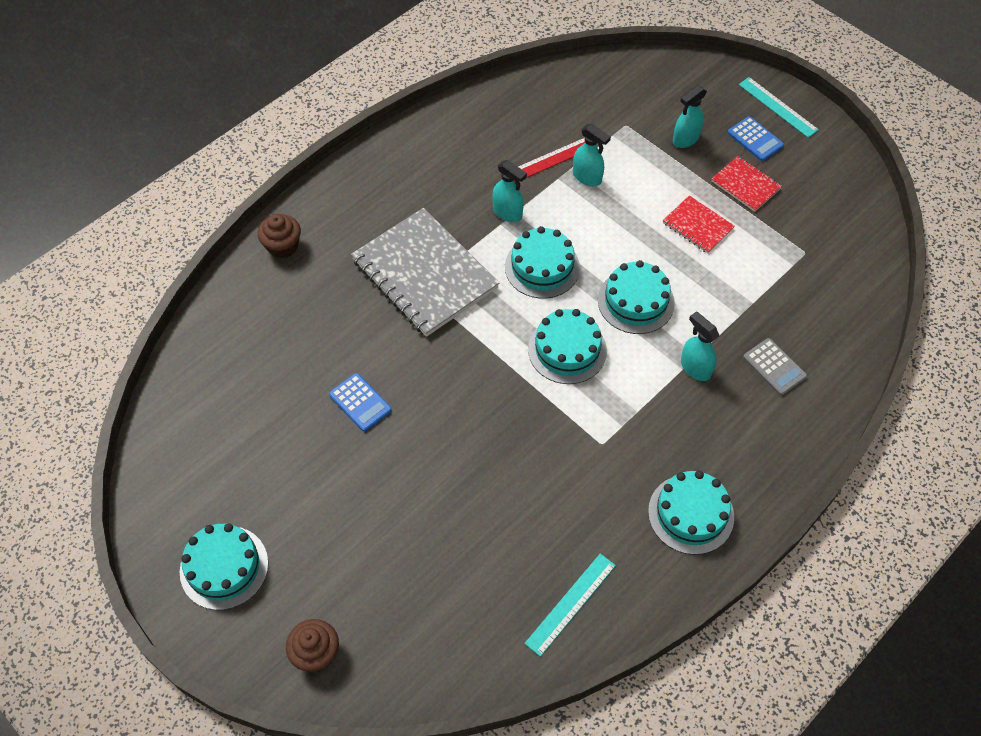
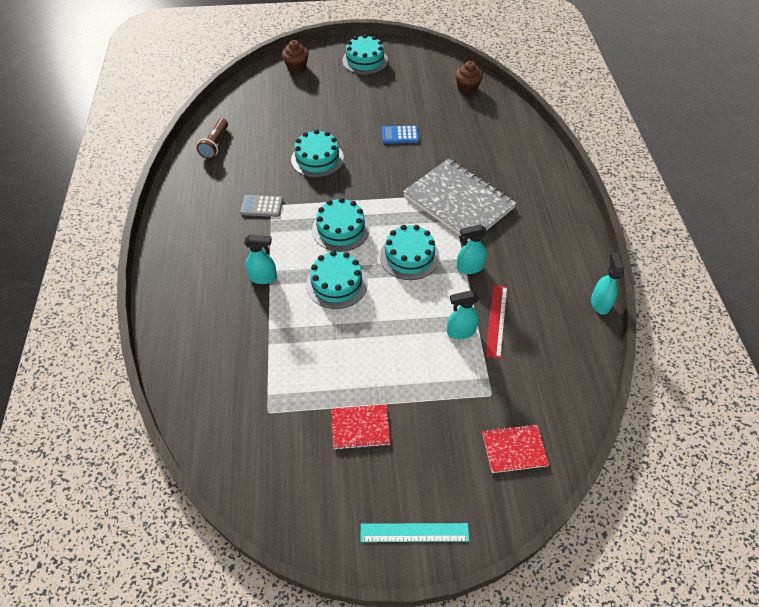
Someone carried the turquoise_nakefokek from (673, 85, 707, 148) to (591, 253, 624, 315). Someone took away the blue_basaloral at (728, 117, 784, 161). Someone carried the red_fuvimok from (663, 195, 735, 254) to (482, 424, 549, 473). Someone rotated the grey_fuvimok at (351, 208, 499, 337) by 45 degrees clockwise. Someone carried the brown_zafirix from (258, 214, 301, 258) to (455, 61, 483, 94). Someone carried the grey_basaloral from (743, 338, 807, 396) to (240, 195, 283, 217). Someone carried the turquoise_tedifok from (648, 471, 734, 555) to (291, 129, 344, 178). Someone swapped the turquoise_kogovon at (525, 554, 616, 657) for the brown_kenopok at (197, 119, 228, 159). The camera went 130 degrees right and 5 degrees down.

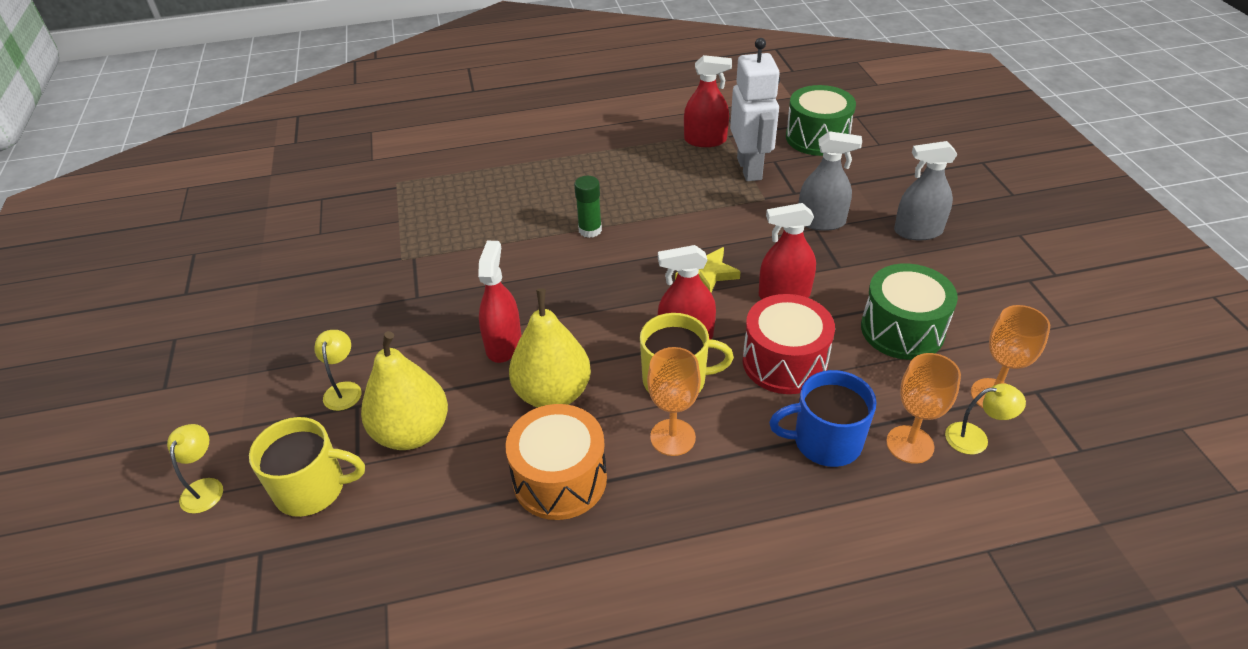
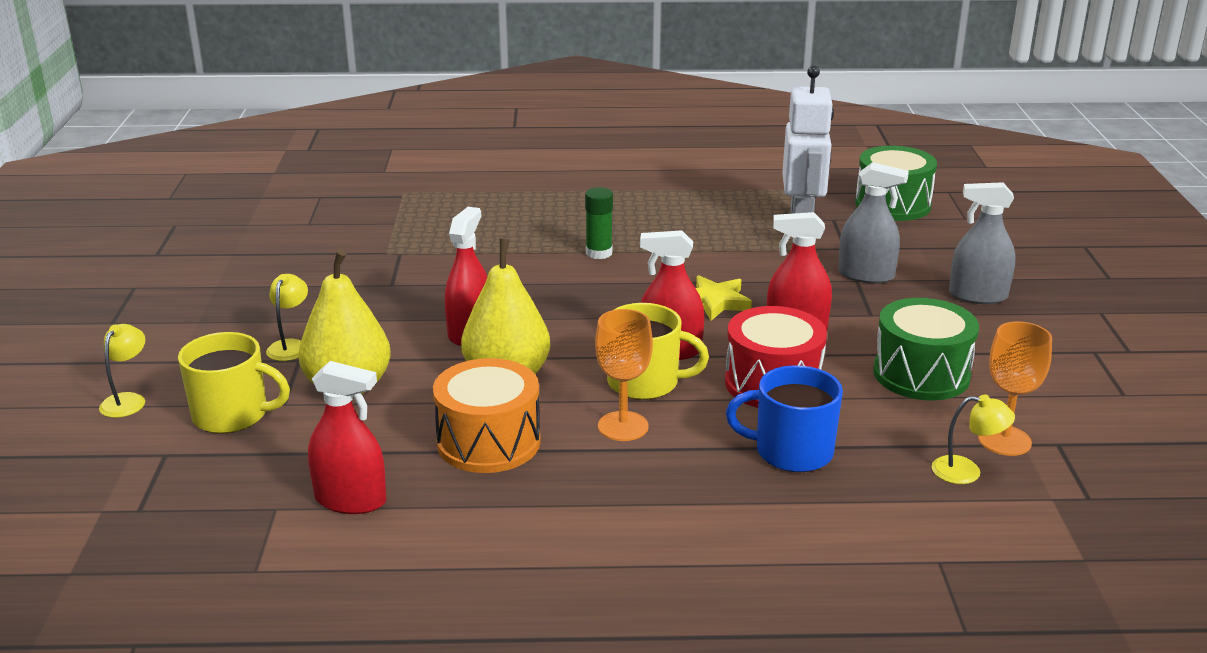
Someone carried the red_nakefokek from (684, 55, 732, 147) to (308, 361, 386, 514). Someone took away the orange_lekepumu at (886, 353, 961, 464). The camera went 10 degrees right and 15 degrees down.

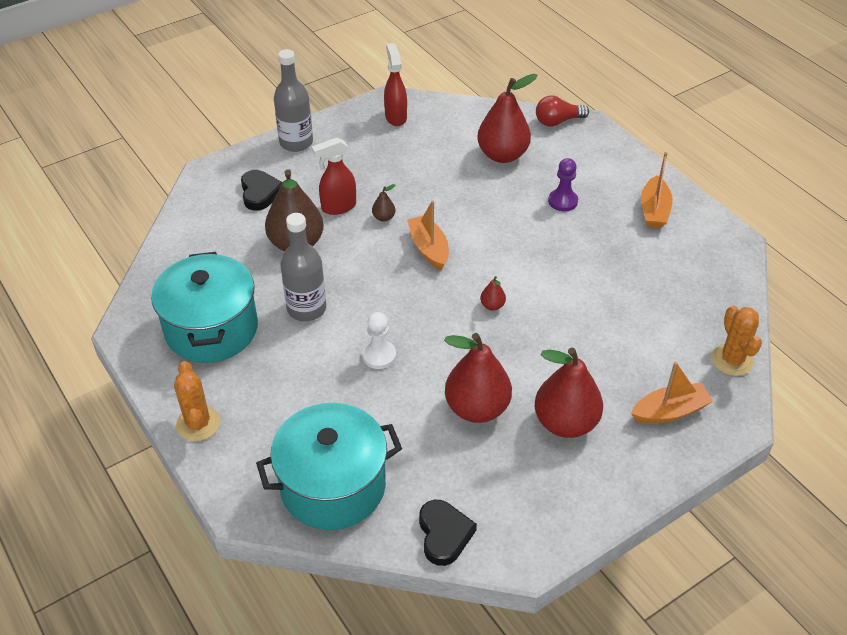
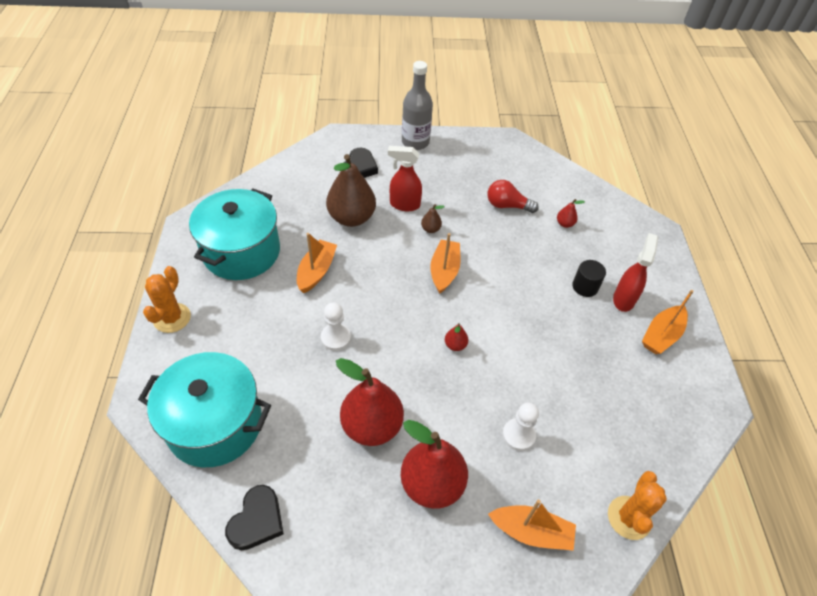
Someone carried the red_nakefokek from (384, 43, 407, 126) to (613, 233, 658, 312). Someone scaled the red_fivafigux at (477, 74, 537, 163) by 0.42. Someone carried the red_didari from (536, 96, 589, 127) to (487, 180, 539, 213). Someone swapped the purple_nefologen at (548, 158, 578, 211) for the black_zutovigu at (572, 260, 606, 297). Someone swapped the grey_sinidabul at (281, 213, 326, 321) for the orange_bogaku at (297, 233, 337, 293). Someone put down the white_nefologen at (502, 402, 539, 451). The camera went 30 degrees right and 5 degrees up.

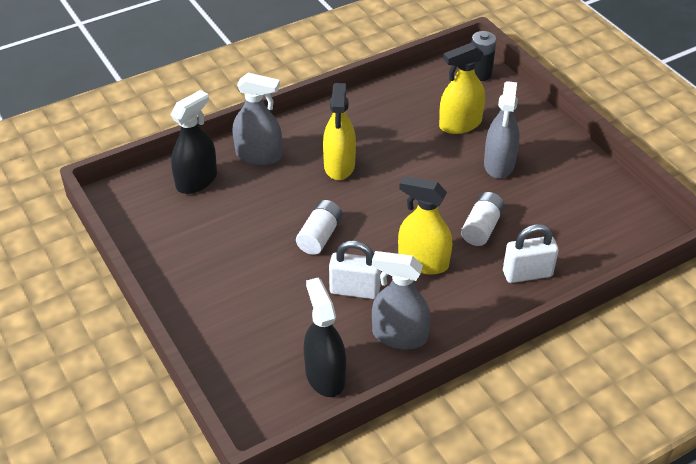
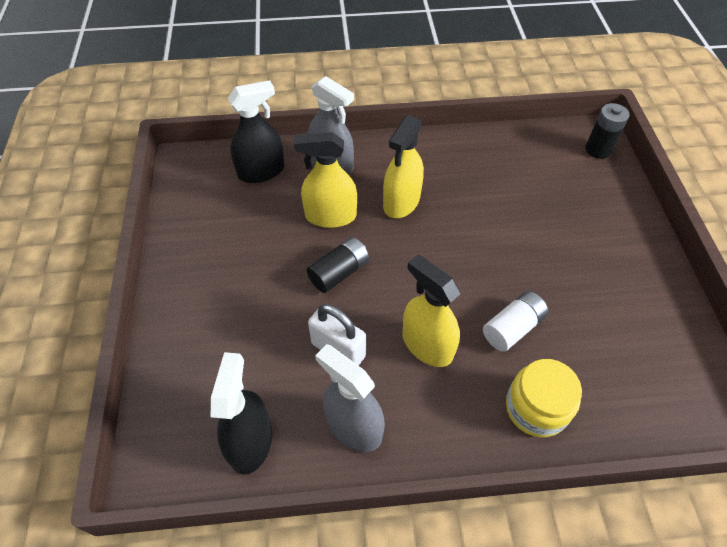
Someone carried the yellow_nakefokek from (439, 42, 485, 134) to (294, 132, 357, 228). Someone took away the grey_nakefokek at (484, 81, 519, 179). Someone repainted the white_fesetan at (296, 200, 342, 255), which became the black_fesetan at (307, 237, 369, 293). Someone swapped the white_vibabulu at (503, 224, 559, 283) for the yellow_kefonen at (506, 359, 582, 437). The camera went 25 degrees right and 10 degrees up.

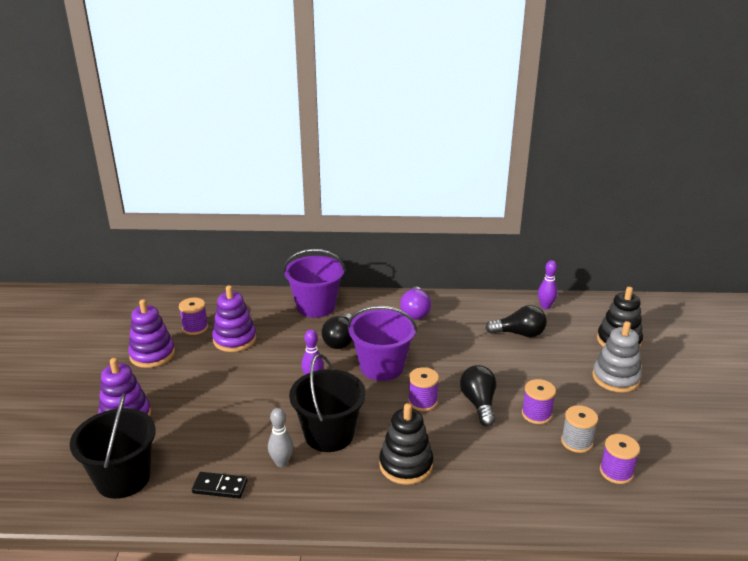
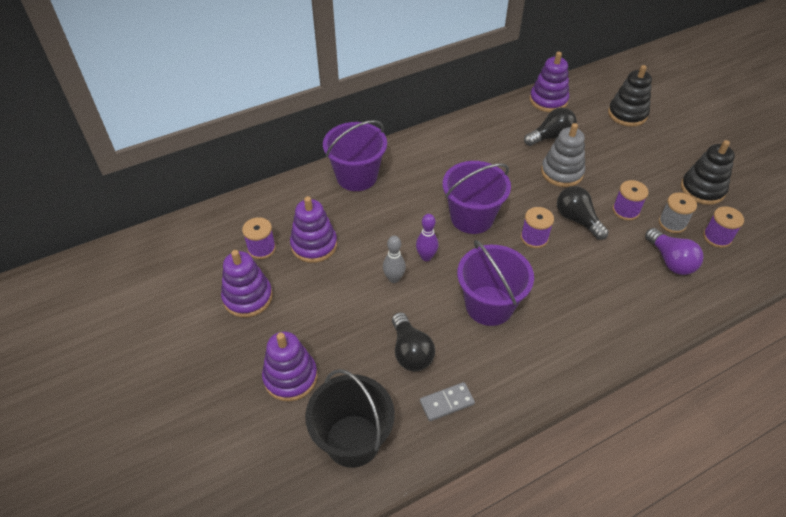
Someone swapped the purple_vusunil at (538, 260, 558, 309) for the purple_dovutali at (530, 52, 569, 112). Someone carried the purple_didari from (400, 287, 431, 320) to (645, 228, 704, 275). Someone carried the black_didari from (322, 313, 353, 349) to (392, 312, 435, 371). Someone carried the grey_dovutali from (592, 321, 642, 393) to (541, 123, 585, 187). Someone repainted the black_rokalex at (289, 354, 366, 452), which became the purple_rokalex at (457, 240, 534, 326). Someone carried the black_dovutali from (379, 403, 433, 485) to (681, 140, 735, 205). Someone carried the grey_vusunil from (268, 408, 293, 467) to (383, 236, 406, 283). Someone repainted the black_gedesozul at (192, 472, 248, 498), which became the grey_gedesozul at (420, 382, 475, 421). The camera went 30 degrees left and 20 degrees up.

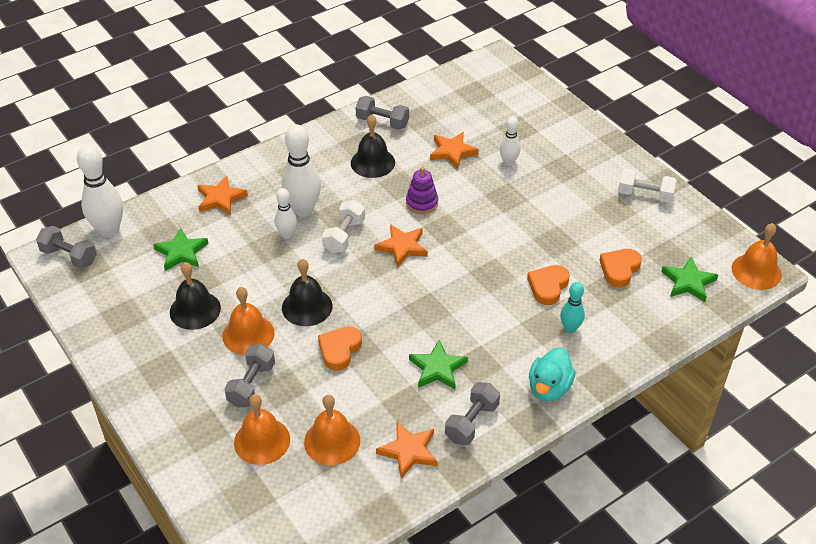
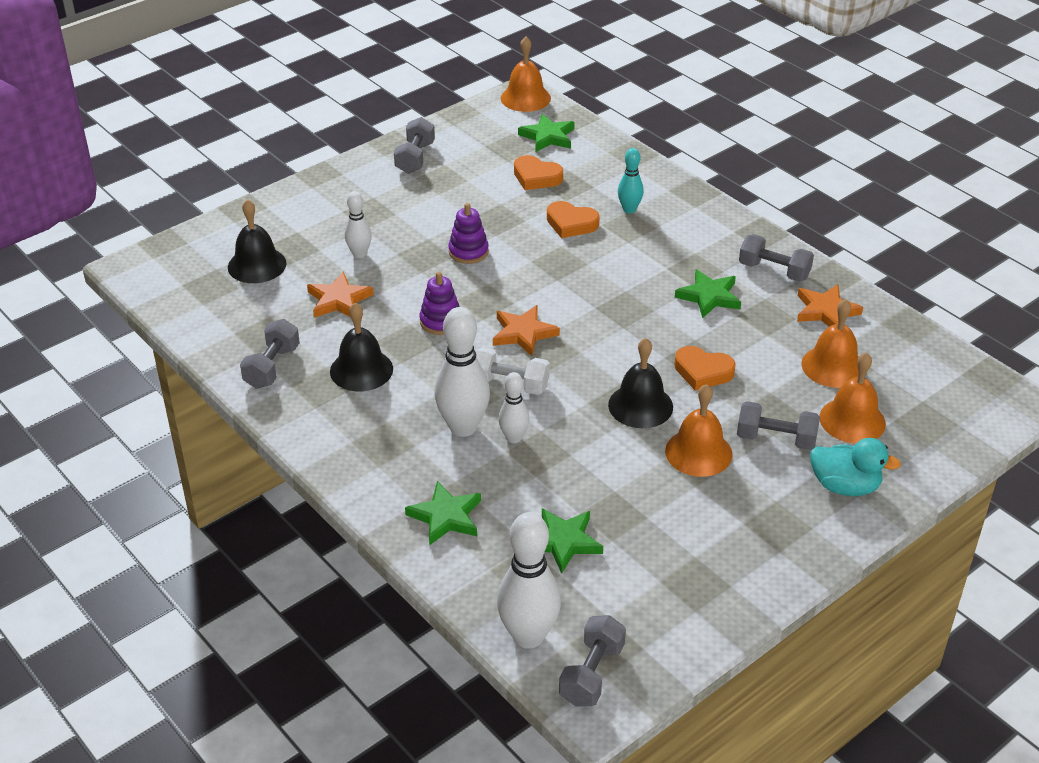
Someone repainted the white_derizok at (618, 168, 677, 203), which became the grey_derizok at (394, 117, 435, 174). Someone repainted the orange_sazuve at (197, 176, 248, 215), which became the green_sazuve at (405, 481, 481, 546). Someone carried the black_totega from (170, 262, 221, 330) to (228, 199, 286, 283). Someone carried the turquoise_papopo from (529, 347, 576, 401) to (810, 438, 901, 496). Someone put down the purple_dovutali at (448, 203, 489, 264). The camera went 95 degrees left and 5 degrees down.

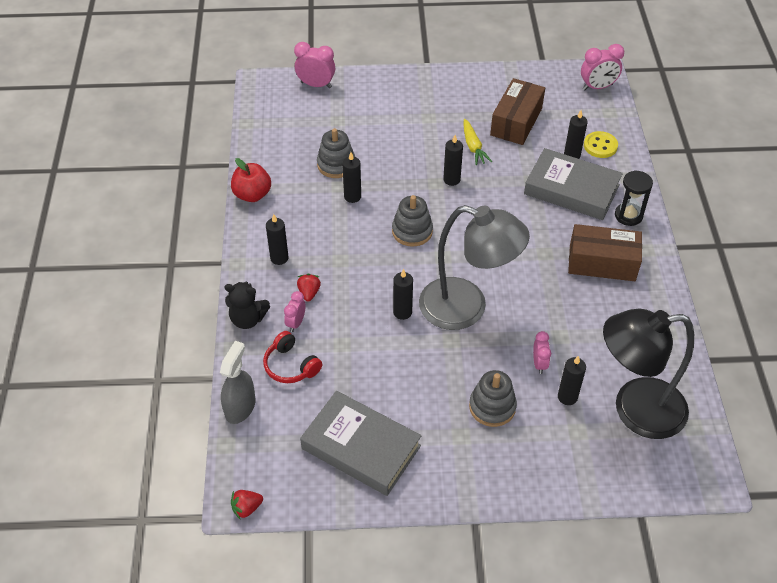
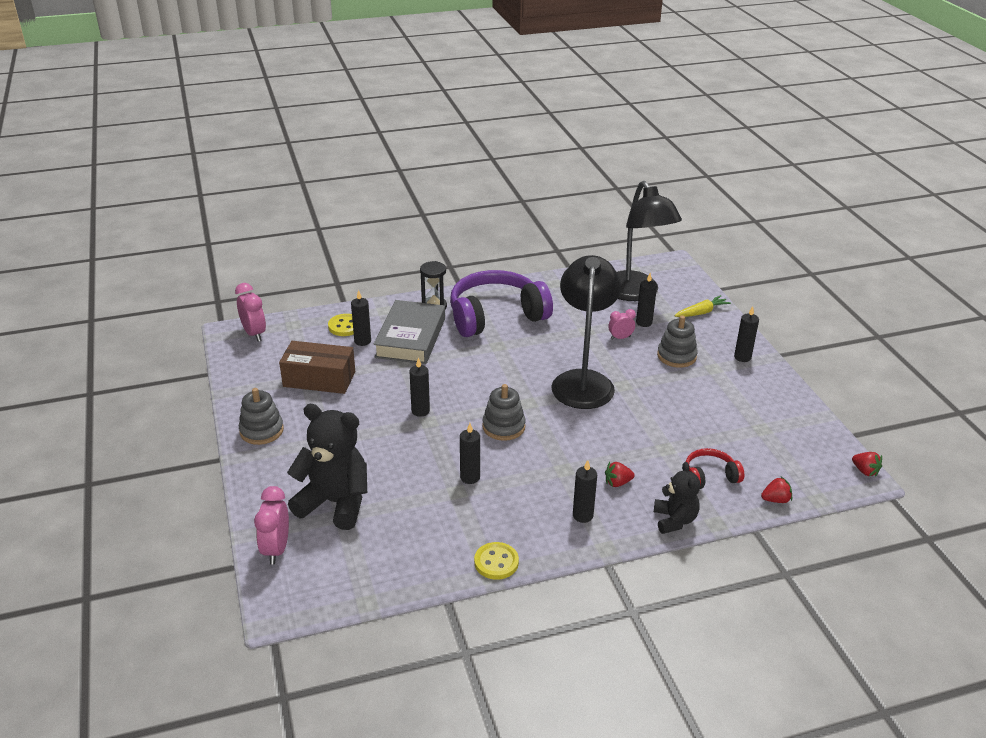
Someone carried the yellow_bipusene from (463, 119, 492, 165) to (675, 295, 731, 317). Someone carried the grey_dovutali from (317, 128, 355, 178) to (239, 388, 284, 445). Someone swapped the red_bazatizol at (231, 158, 271, 202) for the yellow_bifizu at (474, 542, 519, 580). Someone repainted the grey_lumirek at (419, 205, 530, 330), which became the black_lumirek at (551, 255, 621, 409). Someone swapped the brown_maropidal at (568, 224, 642, 281) for the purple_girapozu at (450, 270, 553, 337). Someone carried the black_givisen from (393, 269, 413, 320) to (734, 306, 759, 362). Someone took away the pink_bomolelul at (284, 291, 306, 332). Someone rotated the red_girapozu at (263, 331, 322, 383) by 135 degrees counterclockwise. Someone swapped the grey_nakefokek at (220, 341, 256, 424) for the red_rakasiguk at (761, 477, 792, 503). Someone took away the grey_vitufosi at (300, 391, 422, 496). Someone put down the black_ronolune at (287, 404, 367, 530). The camera went 105 degrees left and 15 degrees down.

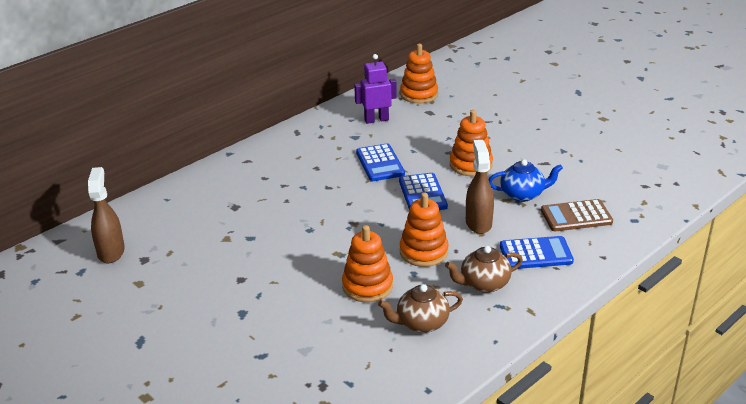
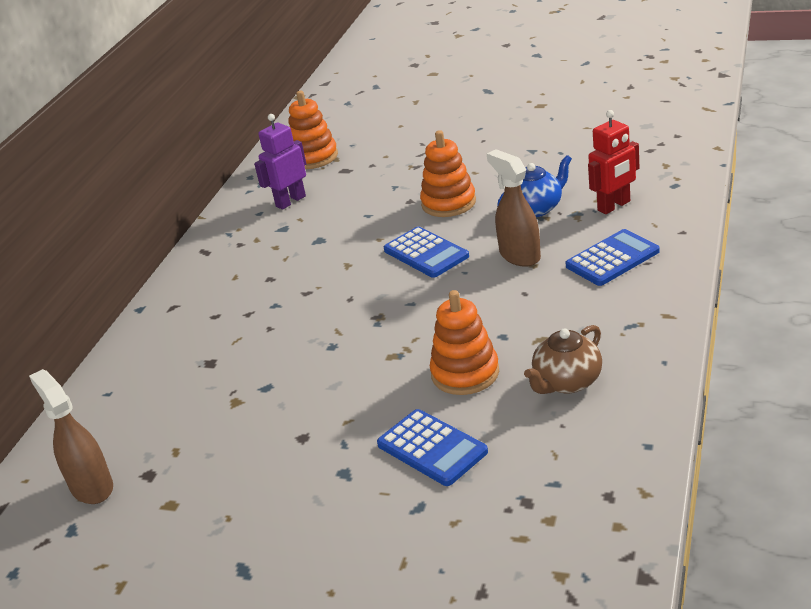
Someone carried the blue_basaloral from (356, 143, 405, 181) to (377, 409, 488, 486). Someone took away the orange_dovutali at (400, 192, 449, 267). Someone swapped the brown_basaloral at (541, 199, 613, 231) for the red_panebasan at (588, 110, 639, 214). Someone took away the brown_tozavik at (445, 246, 523, 293). The camera went 25 degrees left and 0 degrees up.

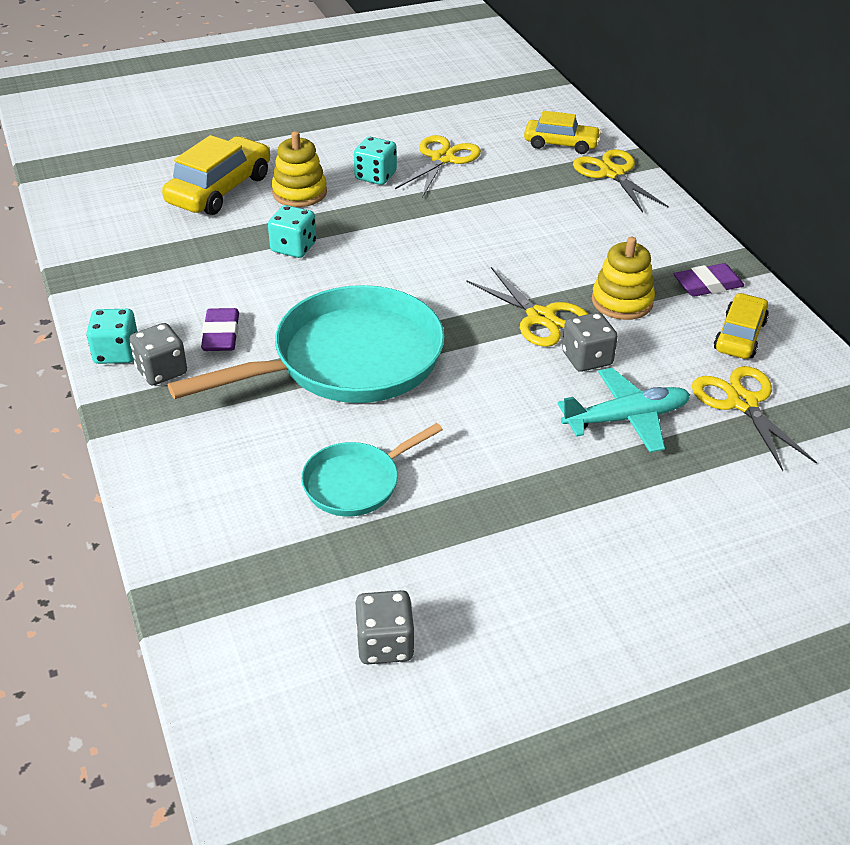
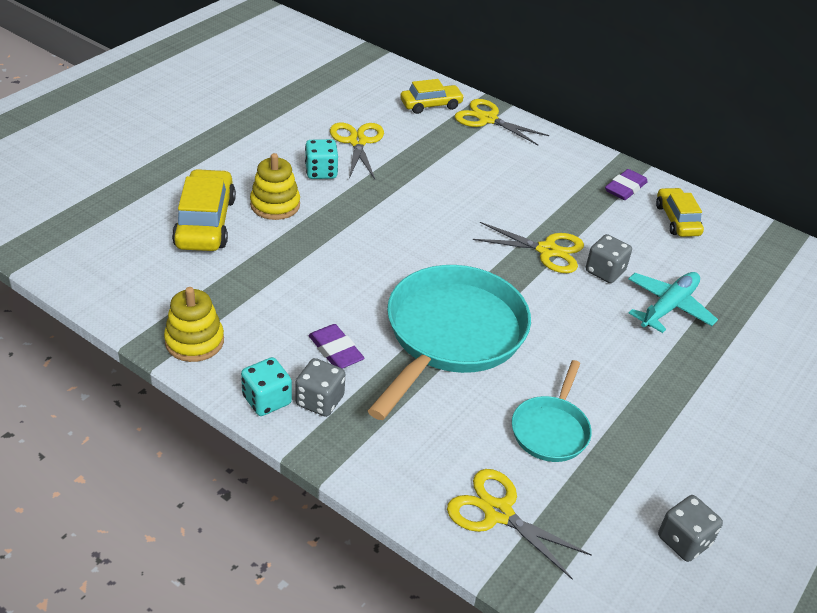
Someone took away the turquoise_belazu at (268, 205, 316, 258). Someone carried the yellow_dovutali from (592, 237, 655, 320) to (164, 287, 224, 362). Someone carried the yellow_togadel from (692, 366, 817, 471) to (447, 469, 592, 580). The camera went 35 degrees left and 0 degrees up.

